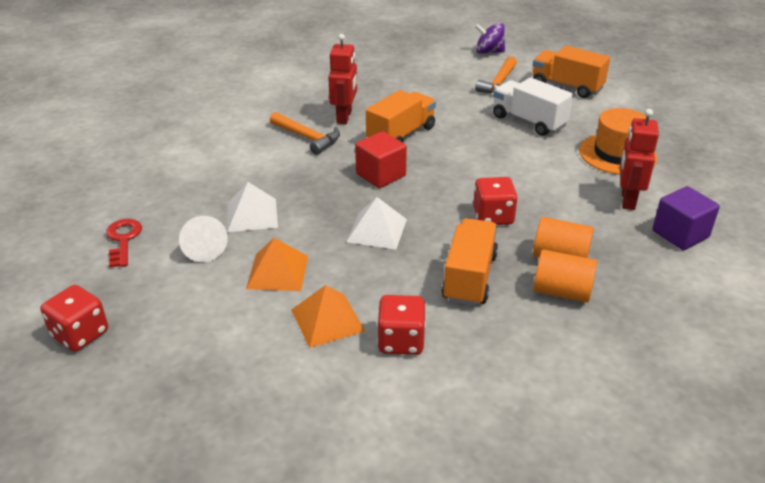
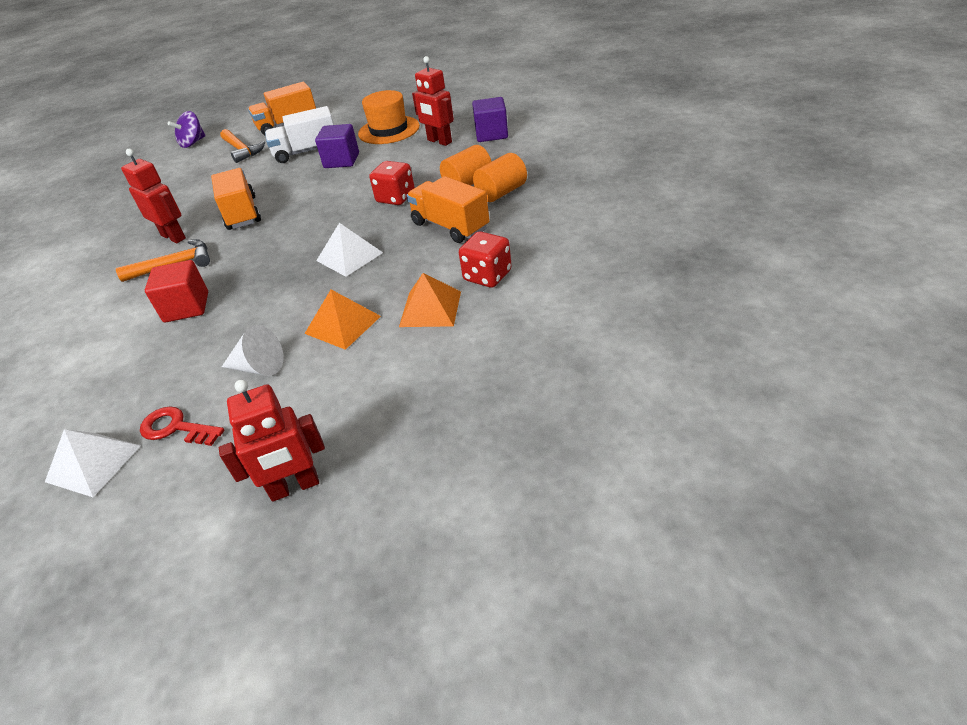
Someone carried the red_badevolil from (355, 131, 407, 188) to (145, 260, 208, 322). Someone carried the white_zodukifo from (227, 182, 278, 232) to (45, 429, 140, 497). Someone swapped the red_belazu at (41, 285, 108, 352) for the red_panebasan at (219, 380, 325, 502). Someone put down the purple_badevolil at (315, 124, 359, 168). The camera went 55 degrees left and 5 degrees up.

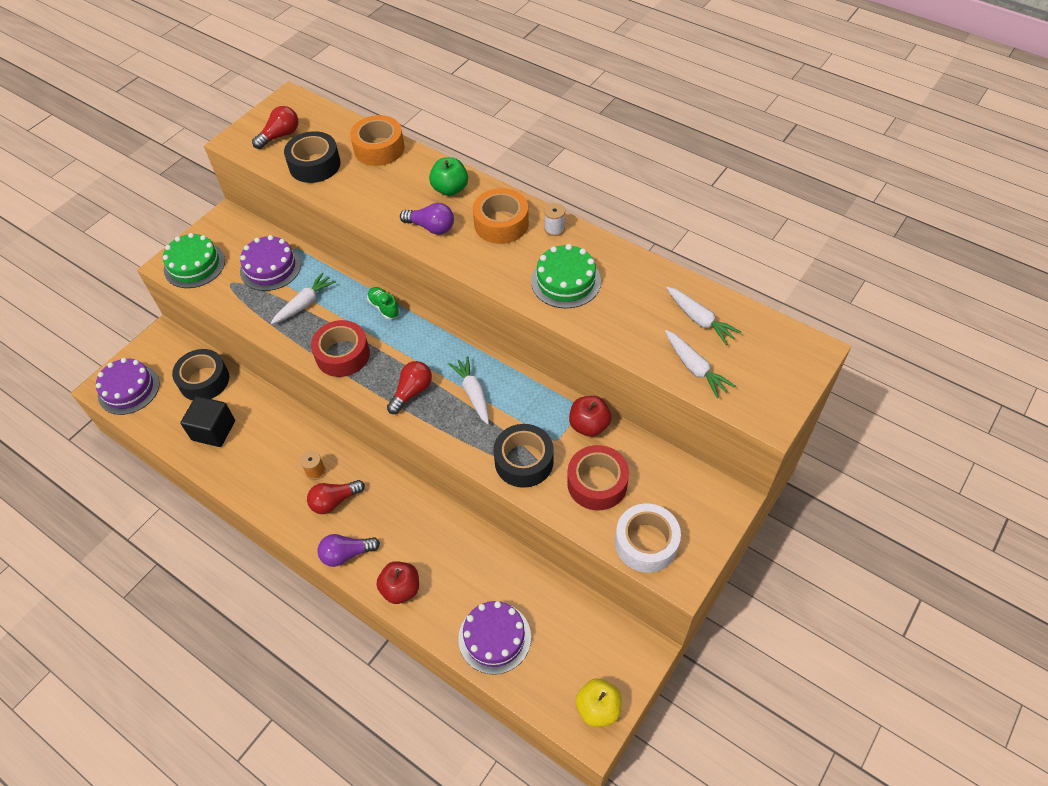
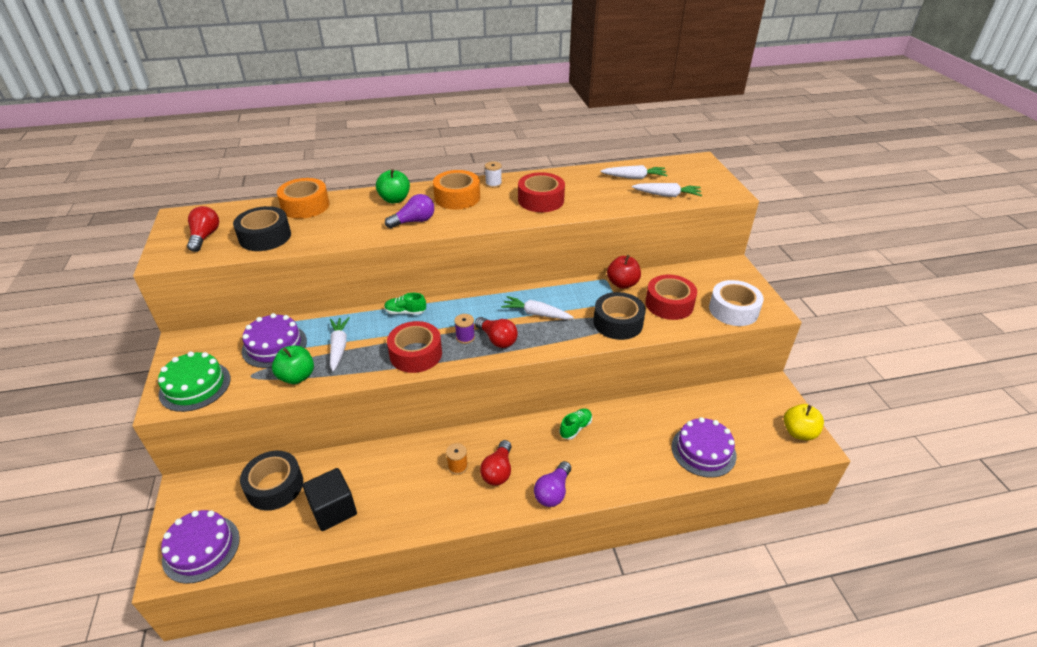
Someone swapped the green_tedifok at (531, 244, 601, 308) for the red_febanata at (518, 172, 565, 212). Someone rotated the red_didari at (387, 361, 432, 414) by 150 degrees clockwise. Someone took away the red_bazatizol at (377, 561, 419, 604). Someone put down the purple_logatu at (454, 314, 475, 344). Someone put down the green_bazatizol at (272, 345, 314, 384). Someone put down the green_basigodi at (559, 408, 592, 440). The camera went 50 degrees left and 15 degrees down.

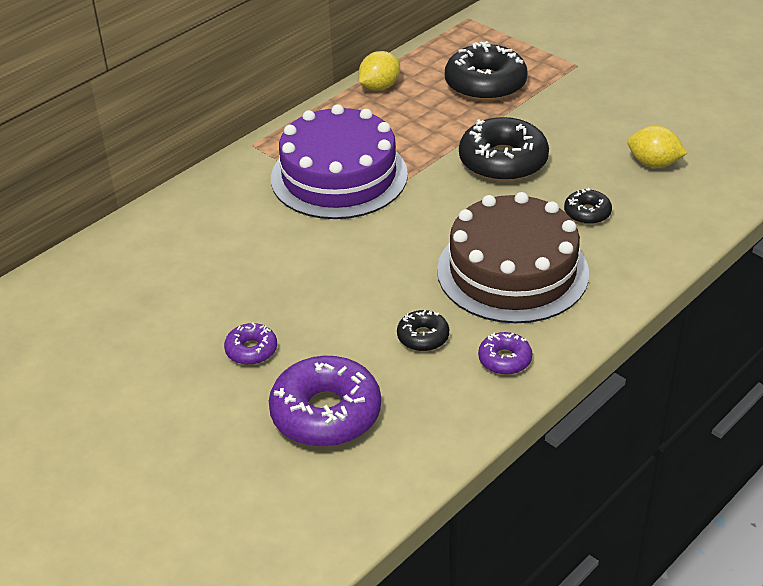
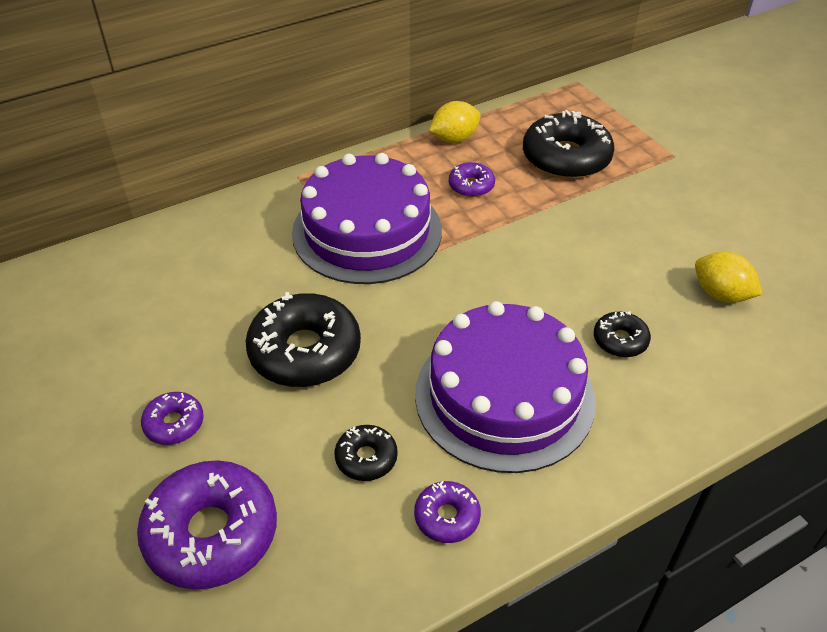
Someone carried the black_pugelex from (459, 117, 549, 182) to (245, 292, 361, 387). Someone repainted the brown_tedifok at (437, 192, 589, 323), which became the purple_tedifok at (415, 301, 596, 473). Someone put down the purple_pugelex at (449, 162, 495, 197). The camera went 15 degrees right and 5 degrees up.

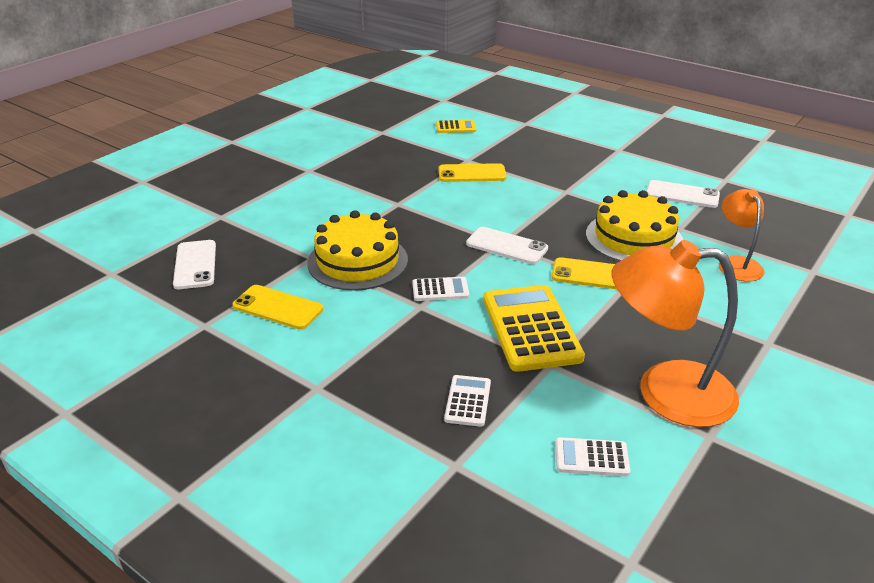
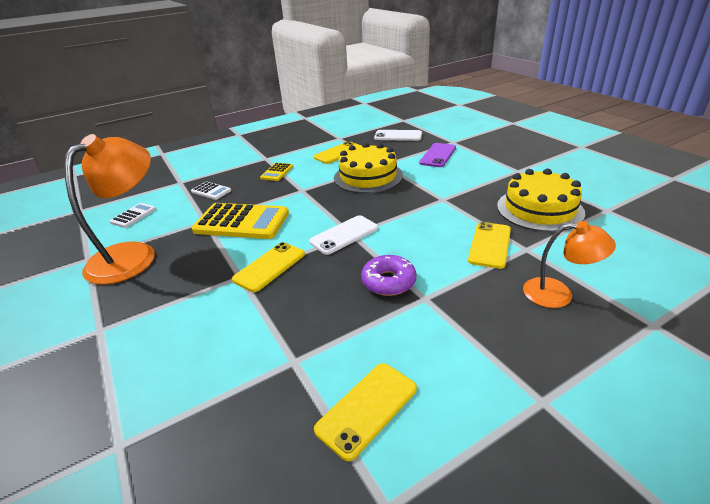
Someone carried the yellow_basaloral from (436, 120, 476, 133) to (260, 163, 293, 181). Someone repainted the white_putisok at (646, 180, 720, 208), which became the yellow_putisok at (314, 363, 417, 461). Someone carried the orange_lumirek from (719, 189, 765, 281) to (523, 221, 616, 308). Someone carried the yellow_tedifok from (586, 190, 683, 261) to (497, 169, 585, 232). Someone took away the white_basaloral at (412, 277, 469, 301). Someone put down the purple_putisok at (419, 143, 456, 167). Someone put down the purple_pugelex at (361, 255, 416, 296). The camera went 115 degrees right and 0 degrees up.

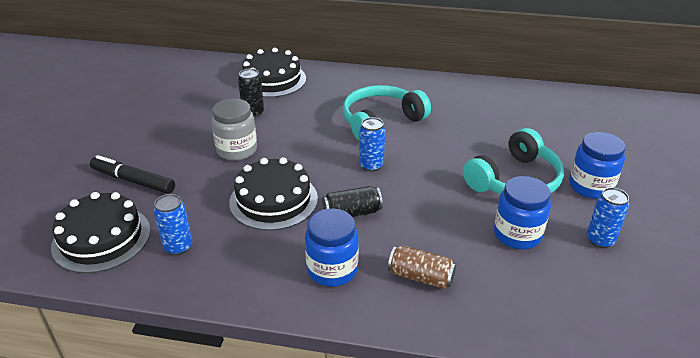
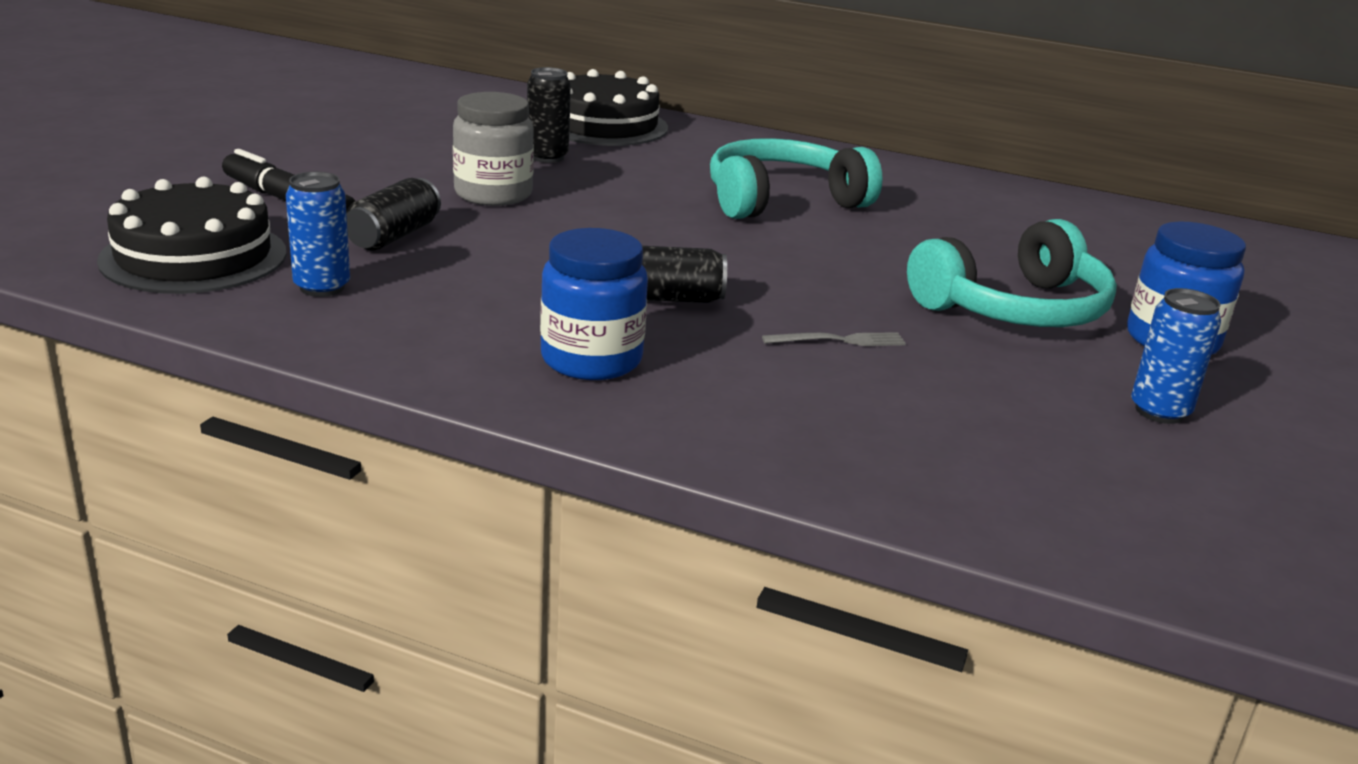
Someone took away the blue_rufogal at (359, 117, 385, 172). Someone took away the black_tedifok at (229, 157, 318, 231). Someone took away the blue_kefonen at (494, 176, 551, 249). Someone took away the brown_rufogal at (388, 246, 456, 289). Someone put down the black_rufogal at (346, 178, 441, 250). Someone put down the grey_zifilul at (762, 332, 906, 346). The camera went 10 degrees right and 10 degrees down.

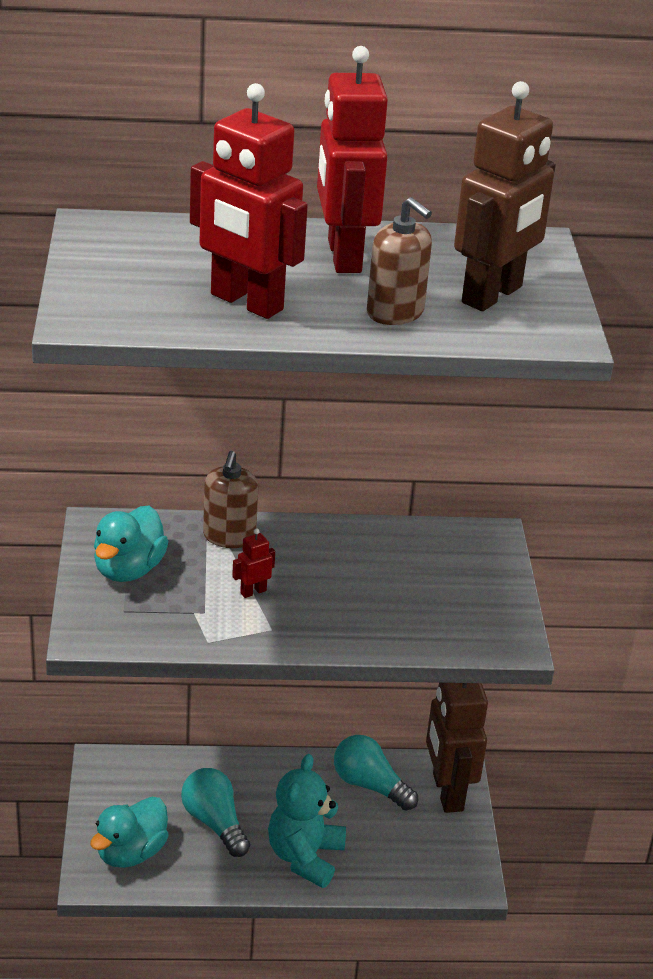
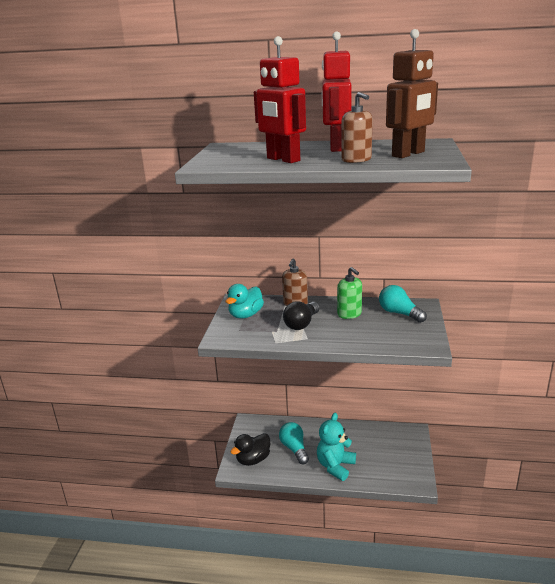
Someone swapped the red_panebasan at (232, 528, 275, 598) for the black_didari at (283, 301, 320, 330). Someone took away the brown_panebasan at (426, 683, 488, 813). Someone carried the turquoise_didari from (334, 735, 418, 811) to (379, 285, 427, 323). Someone repainted the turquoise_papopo at (90, 797, 169, 868), which became the black_papopo at (230, 433, 270, 466). Someone put down the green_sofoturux at (337, 267, 362, 319). The camera went 15 degrees right and 10 degrees down.

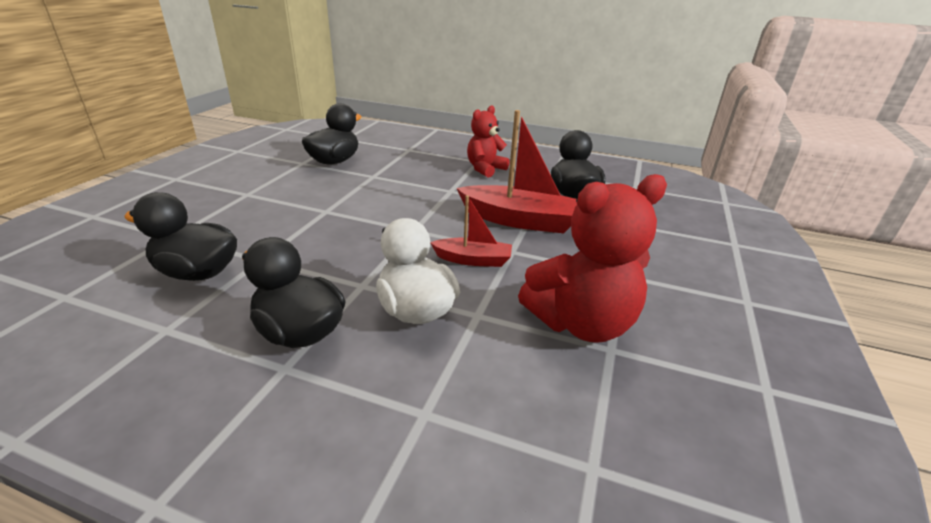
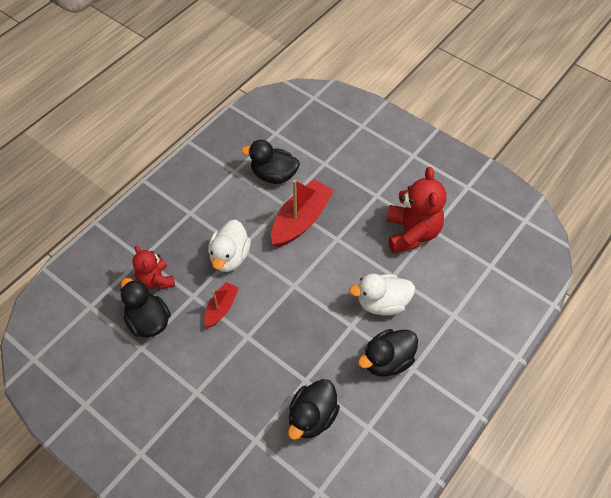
Someone carried the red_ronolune from (467, 105, 510, 178) to (132, 246, 175, 290). Someone carried the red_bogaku from (430, 195, 512, 267) to (204, 282, 239, 328). Someone put down the white_papopo at (208, 219, 251, 272). The camera went 70 degrees left and 25 degrees up.

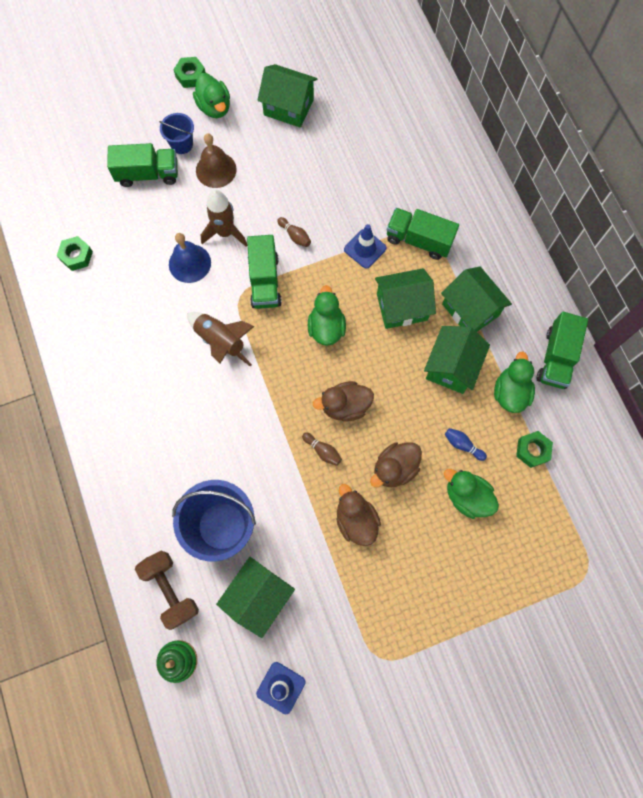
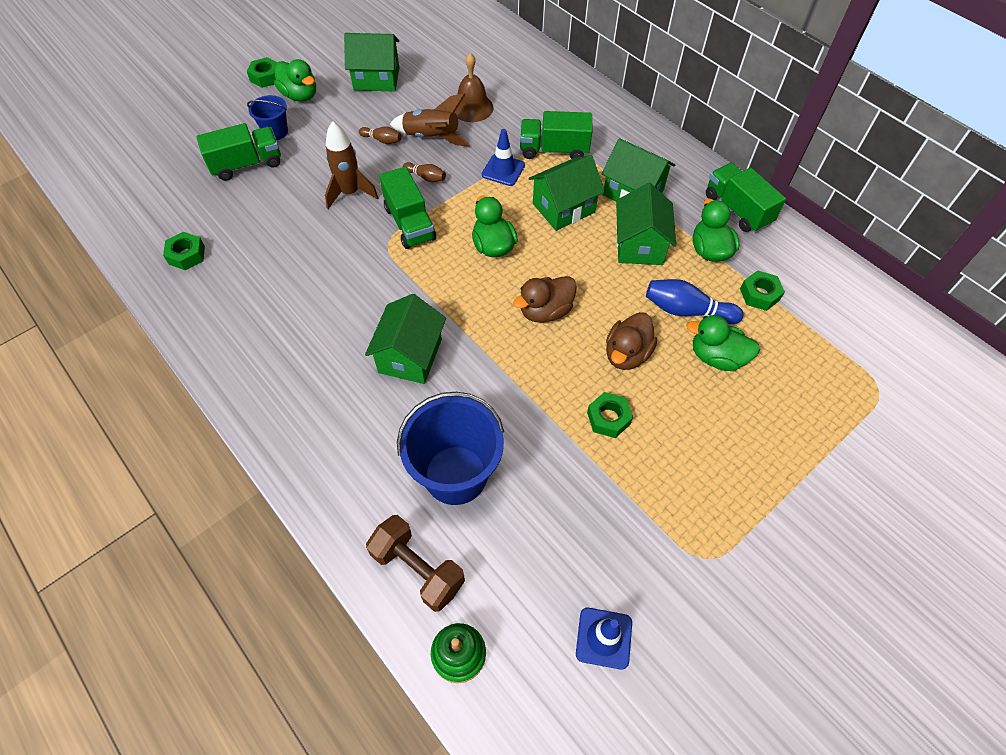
Someone carried the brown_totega from (196, 133, 237, 188) to (454, 53, 494, 122). Someone took away the blue_totega at (169, 233, 211, 283). Someone carried the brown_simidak from (187, 312, 255, 367) to (390, 93, 470, 147). Someone rotated the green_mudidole at (537, 312, 588, 389) by 150 degrees clockwise. Someone scaled the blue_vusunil at (445, 428, 487, 461) by 1.80. Someone carried the brown_vusunil from (302, 432, 342, 466) to (359, 127, 402, 144). Someone swapped the brown_papopo at (336, 484, 381, 546) for the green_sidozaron at (587, 392, 633, 438). Someone carried the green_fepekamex from (216, 557, 295, 638) to (365, 294, 446, 384). The camera went 20 degrees left and 15 degrees down.

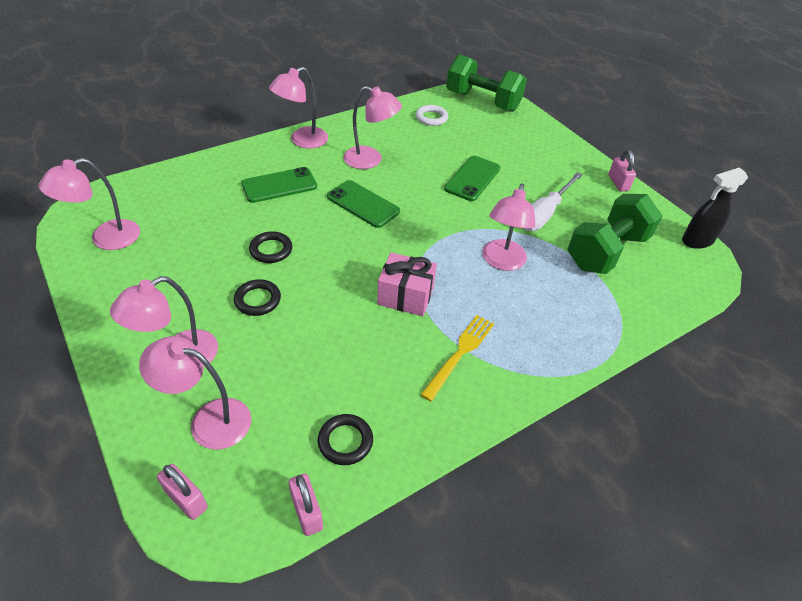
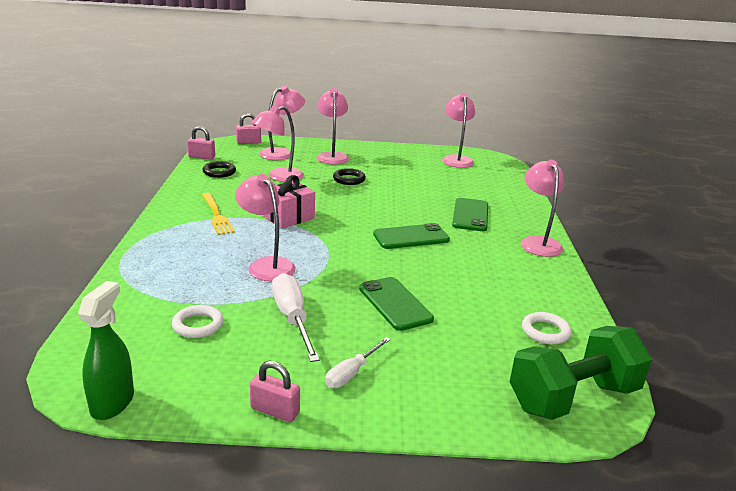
Someone carried the pink_lumirek from (343, 86, 402, 169) to (252, 106, 304, 182). Someone repainted the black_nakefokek at (682, 167, 748, 249), which became the green_nakefokek at (78, 281, 134, 420). Someone swapped the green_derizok at (568, 194, 663, 274) for the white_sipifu at (172, 305, 224, 338). Someone took away the black_sipifu at (249, 231, 292, 263). Someone put down the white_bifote at (325, 337, 391, 388). The camera went 125 degrees right and 20 degrees down.

